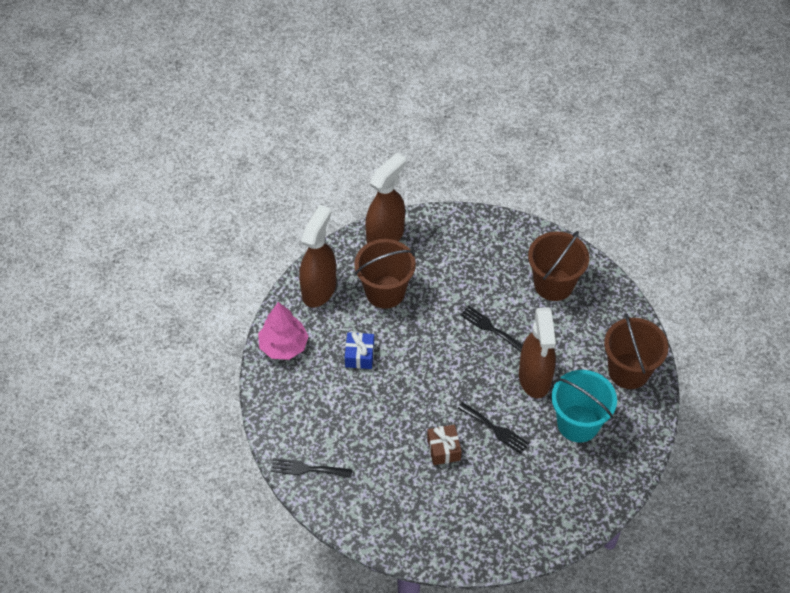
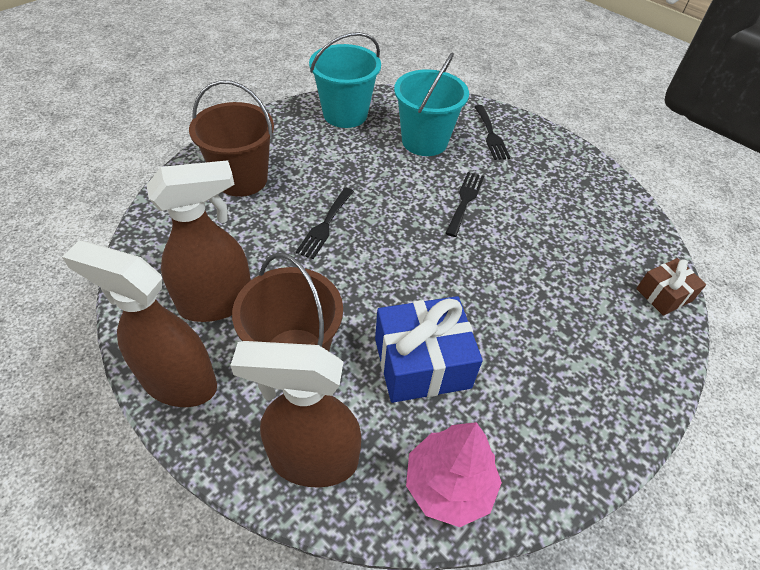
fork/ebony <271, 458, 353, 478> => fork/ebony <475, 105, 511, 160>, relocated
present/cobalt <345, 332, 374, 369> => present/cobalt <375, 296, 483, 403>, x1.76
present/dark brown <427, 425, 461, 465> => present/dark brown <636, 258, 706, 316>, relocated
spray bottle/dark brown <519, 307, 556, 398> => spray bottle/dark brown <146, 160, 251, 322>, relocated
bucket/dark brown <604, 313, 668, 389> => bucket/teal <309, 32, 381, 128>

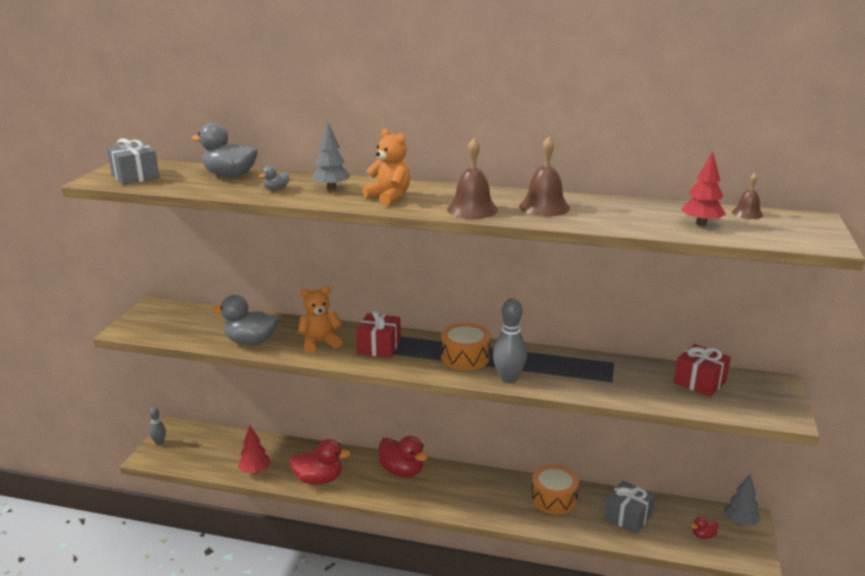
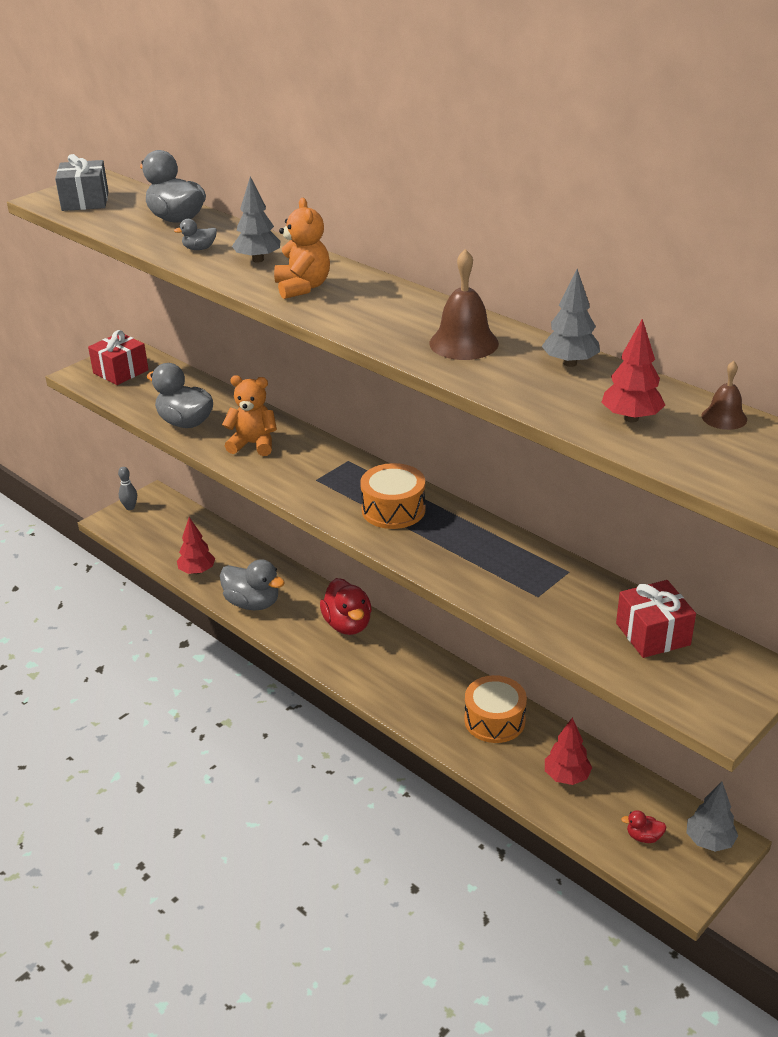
duck/scarlet <289, 439, 351, 485> => duck/grey <220, 559, 285, 610>
present/scarlet <356, 310, 401, 358> => present/scarlet <88, 330, 149, 385>, relocated
school bell/dark brown <447, 138, 498, 219> => nothing
tenpin/grey <493, 298, 527, 383> => nothing
present/grey <604, 481, 655, 534> => toy tree/scarlet <545, 717, 592, 785>
nothing => toy tree/grey <542, 269, 600, 367>

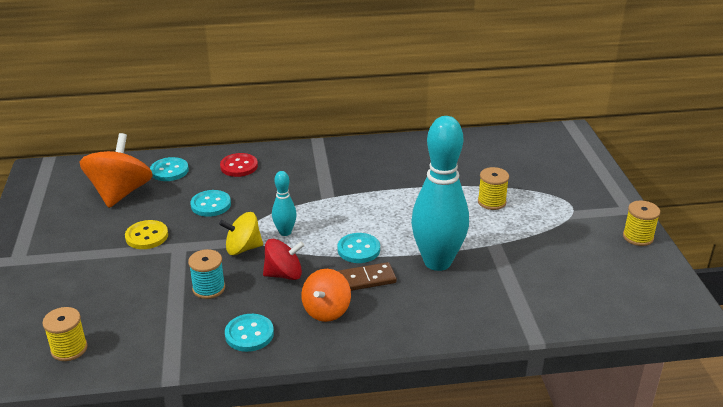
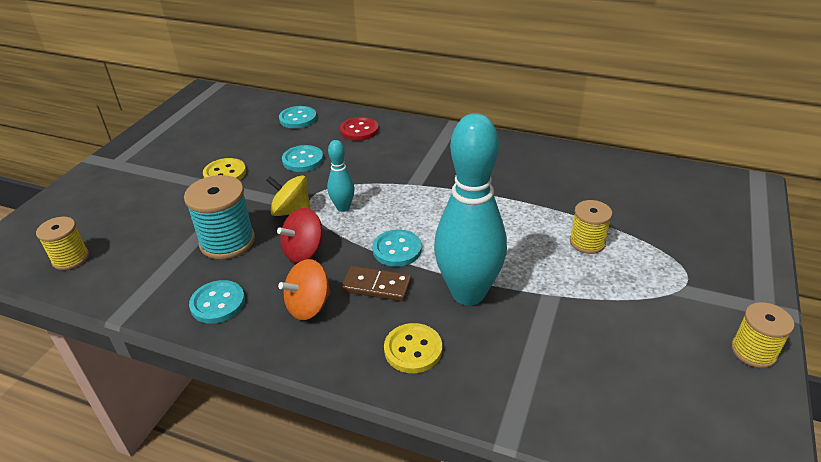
whirligig/bright orange <80, 133, 153, 208> => nothing
spool/teal <188, 249, 225, 299> => spool/teal <184, 175, 255, 260>, x1.59
whirligig/scarlet <263, 239, 305, 280> => whirligig/scarlet <277, 208, 323, 263>, 120 degrees clockwise
nothing => button/golden <384, 323, 442, 373>

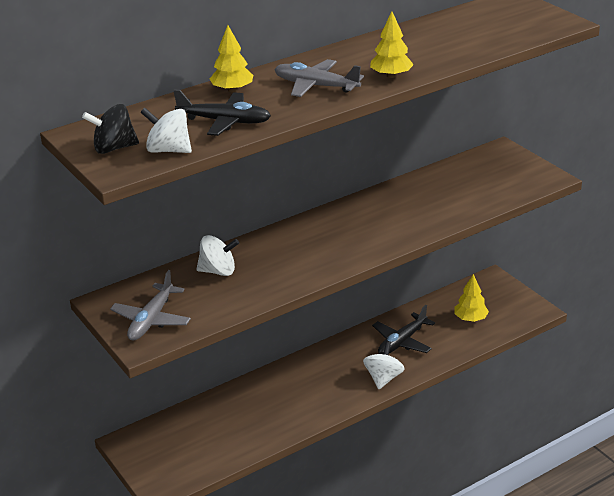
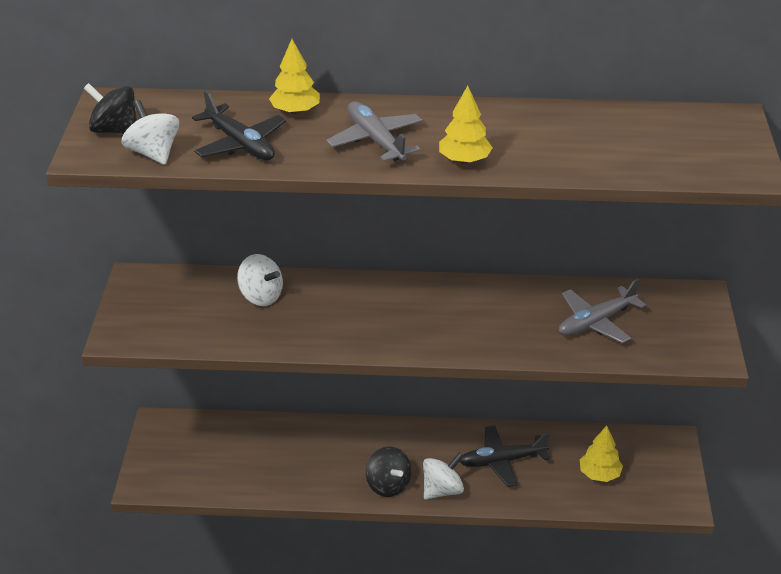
aeroplane/grey <110, 270, 191, 341> => aeroplane/grey <559, 279, 646, 343>, relocated
nothing => whirligig/ebony <366, 446, 411, 497>

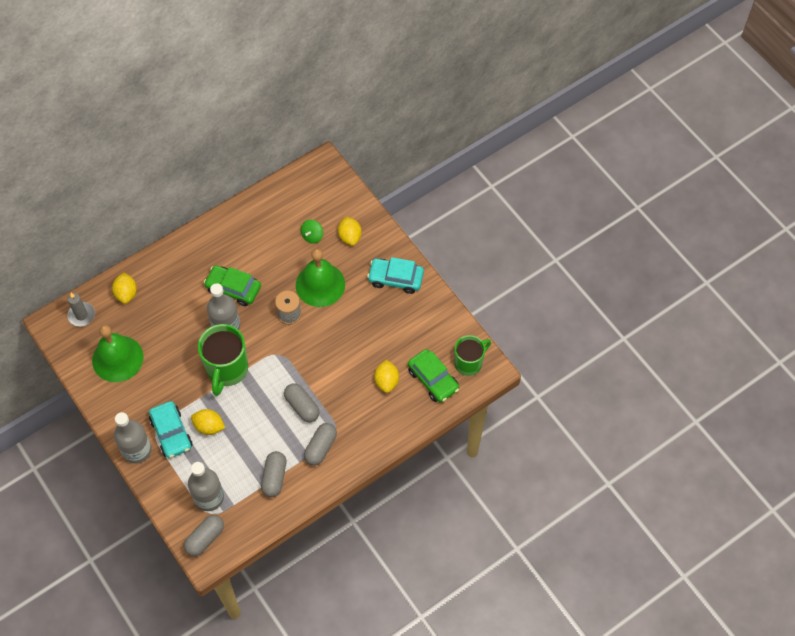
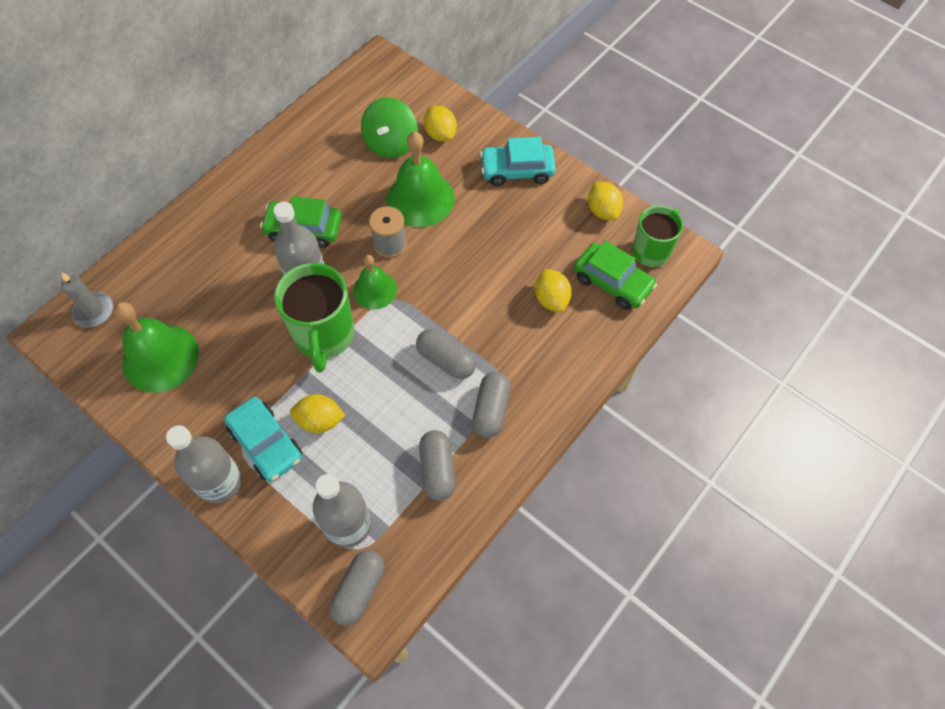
citrus fruit/golden <112, 273, 137, 304> => citrus fruit/golden <588, 182, 623, 220>, relocated
whirligig/green <301, 220, 323, 244> => whirligig/green <361, 97, 418, 158>, x1.74
nothing => school bell/green <353, 255, 397, 309>

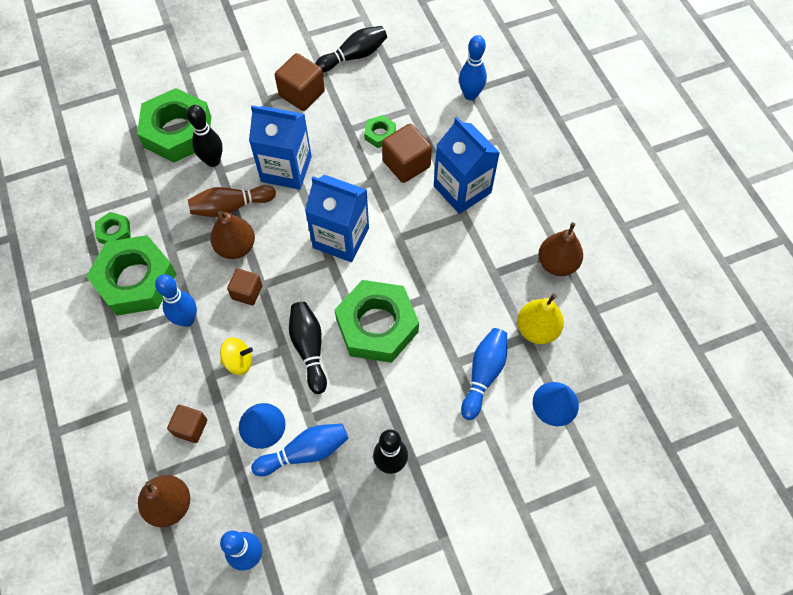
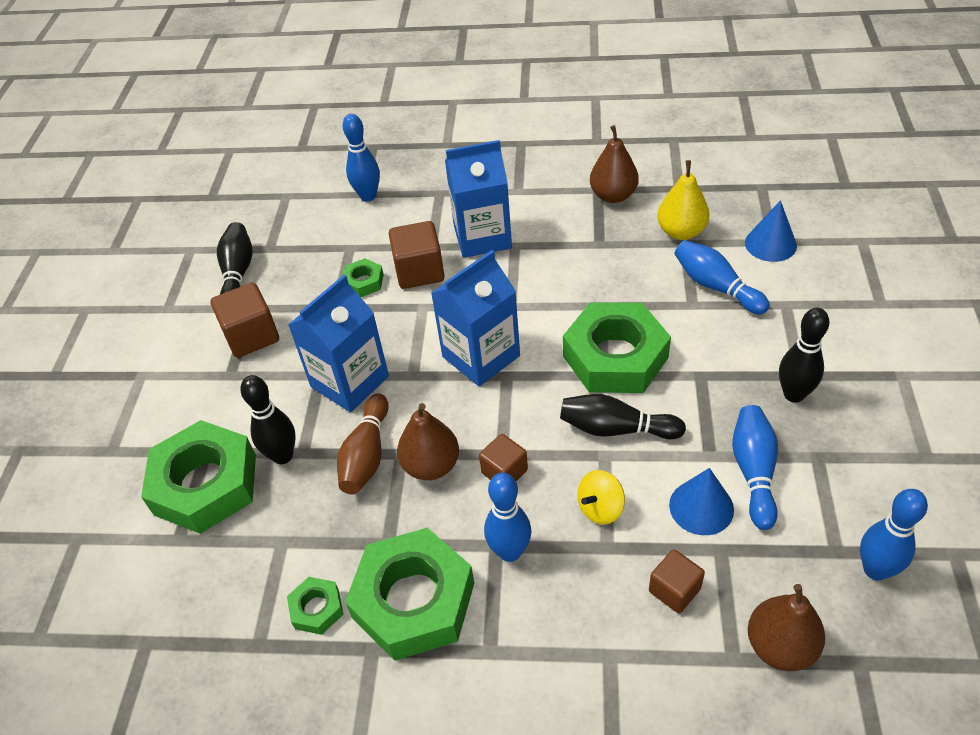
whirligig/golden <220, 337, 253, 375> => whirligig/golden <577, 470, 625, 525>, 150 degrees counterclockwise

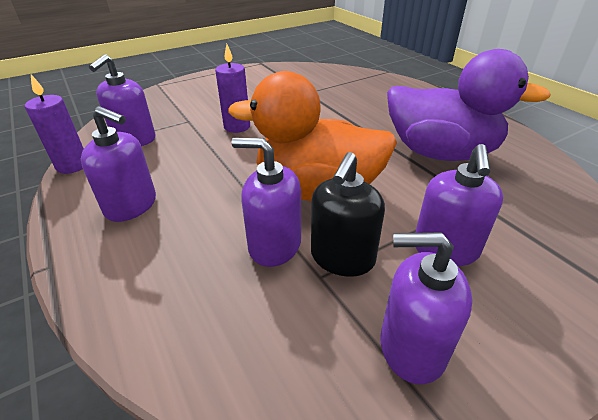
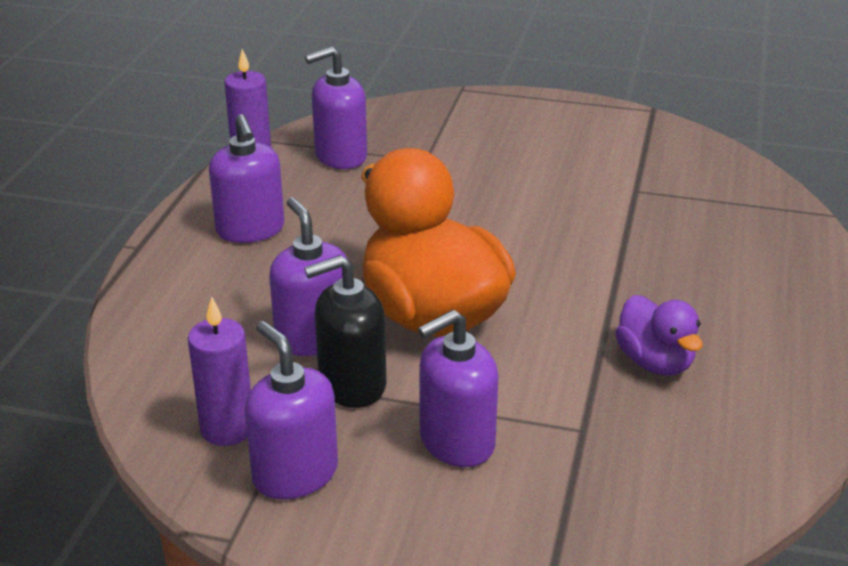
candle/purple <215, 44, 250, 133> => candle/purple <188, 296, 251, 446>, relocated
duck/purple <387, 49, 551, 161> => duck/purple <615, 295, 703, 376>, x0.50

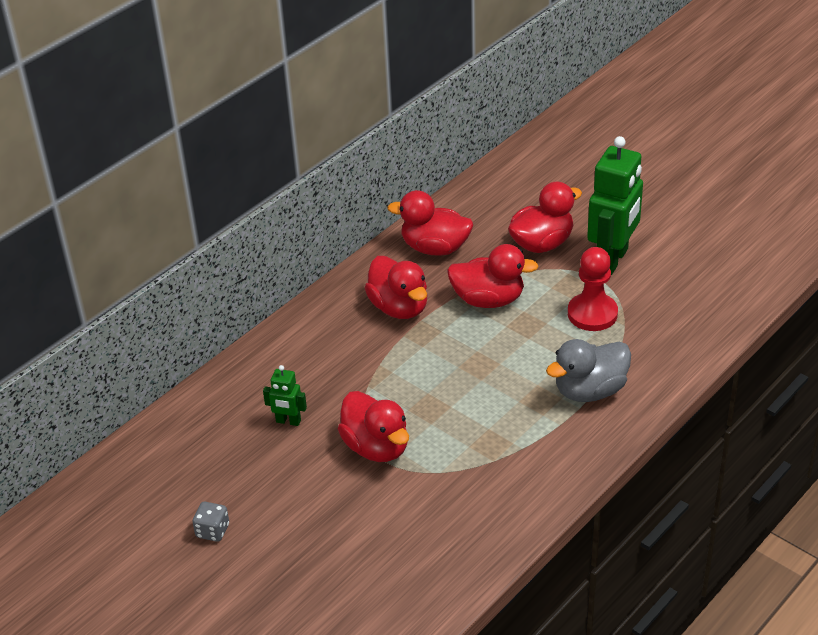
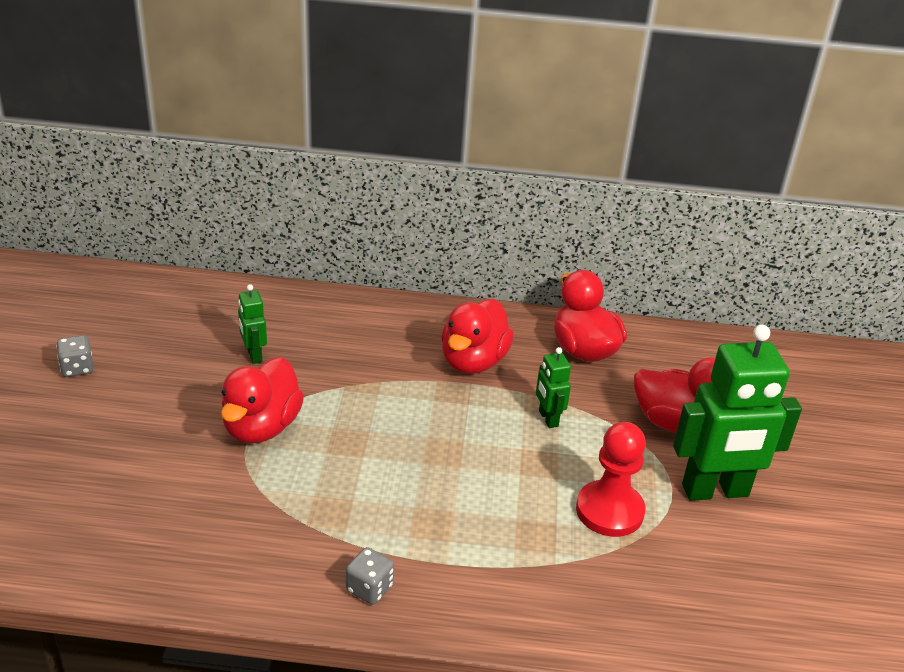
duck/scarlet <447, 244, 539, 308> => robot/green <536, 347, 571, 428>
duck/grey <546, 339, 631, 402> => nothing
nothing => dice/grey <346, 547, 394, 605>

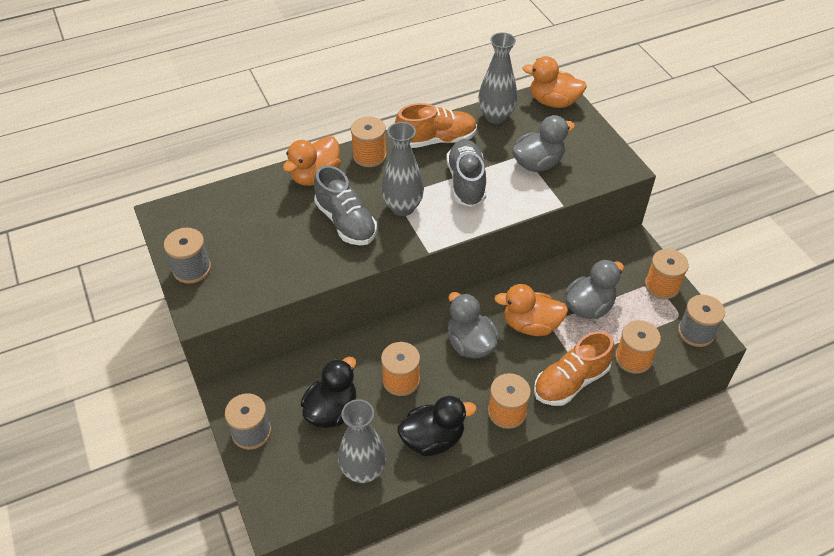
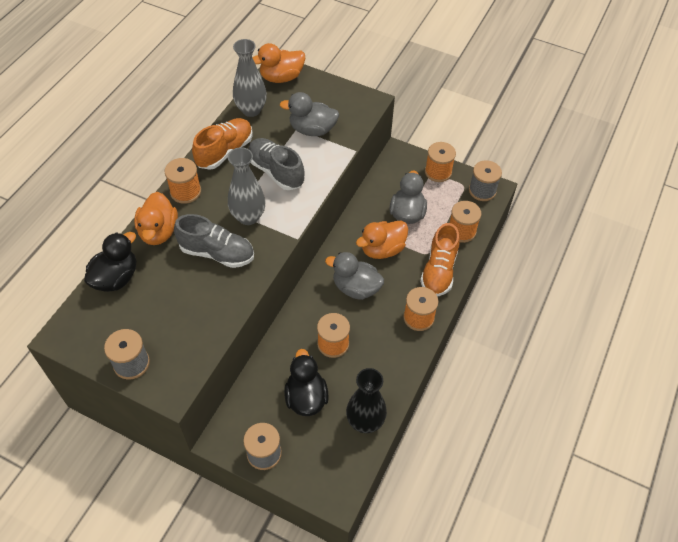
flower vase/grey <338, 399, 387, 483> => flower vase/ebony <346, 368, 387, 433>
duck/ebony <398, 396, 477, 456> => duck/ebony <84, 232, 136, 292>, relocated
duck/grey <512, 115, 575, 172> => duck/grey <280, 92, 339, 136>, 105 degrees counterclockwise

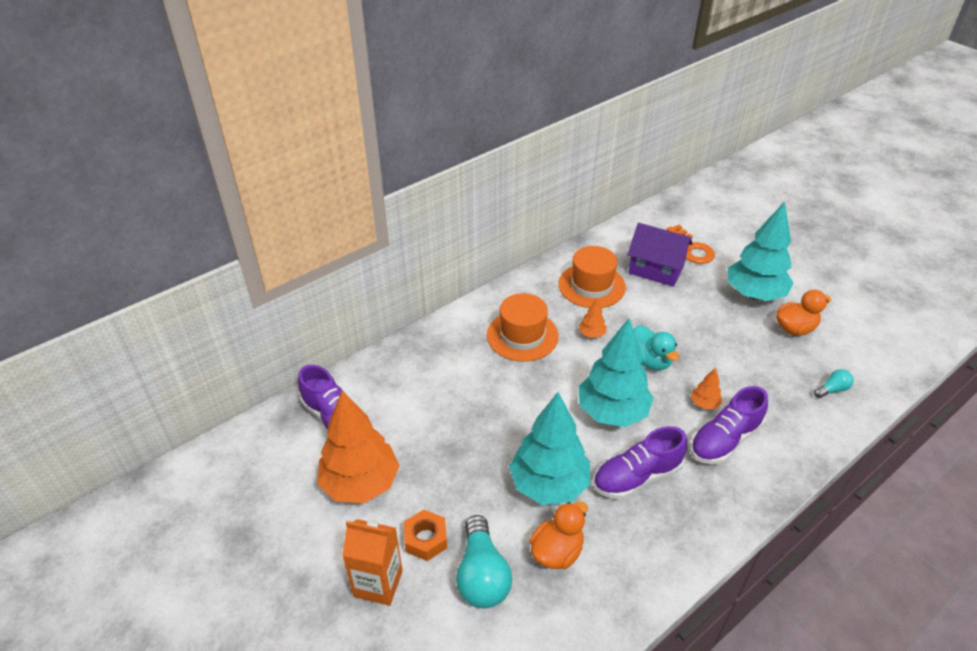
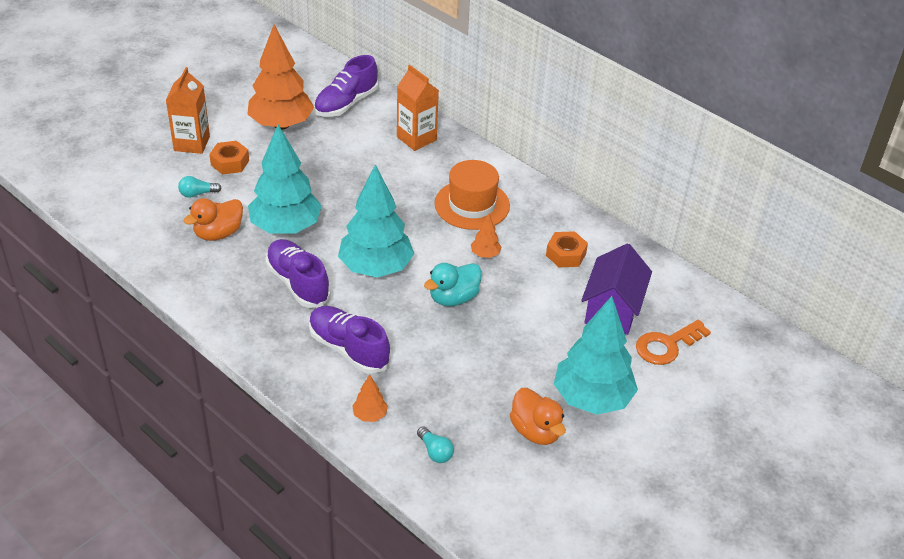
lightbulb/teal <456, 515, 512, 608> => lightbulb/teal <178, 176, 221, 198>, x0.50
duck/bright orange <529, 502, 588, 569> => duck/bright orange <183, 198, 243, 241>, 105 degrees clockwise
top hat/bright orange <558, 246, 626, 308> => hex nut/bright orange <546, 231, 588, 267>
toy tree/bright orange <691, 368, 722, 409> => toy tree/bright orange <352, 374, 388, 422>, relocated
nothing => milk carton/bright orange <397, 65, 439, 151>

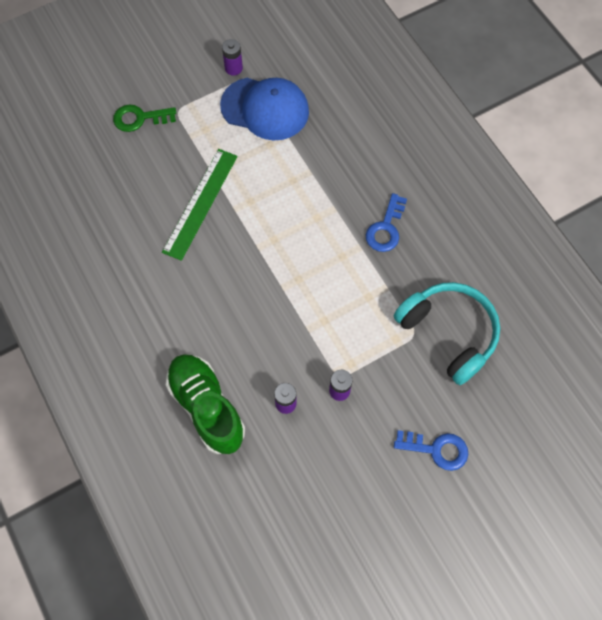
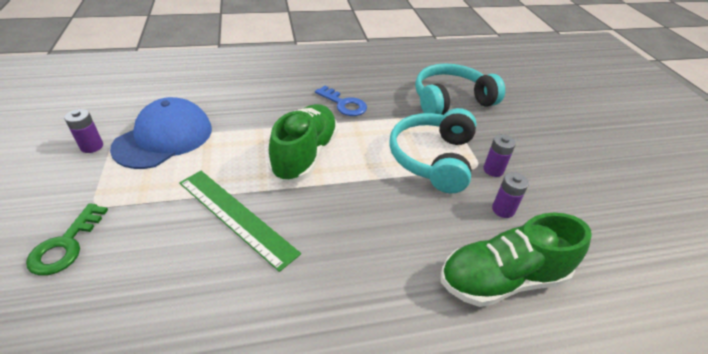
door key/cobalt <394, 430, 468, 471> => nothing
nothing => shoe/green <268, 104, 338, 182>
nothing => headphones/teal <389, 108, 476, 193>

